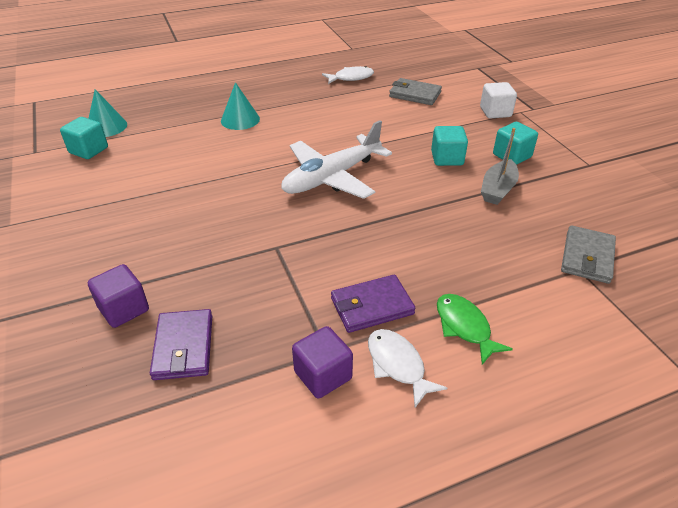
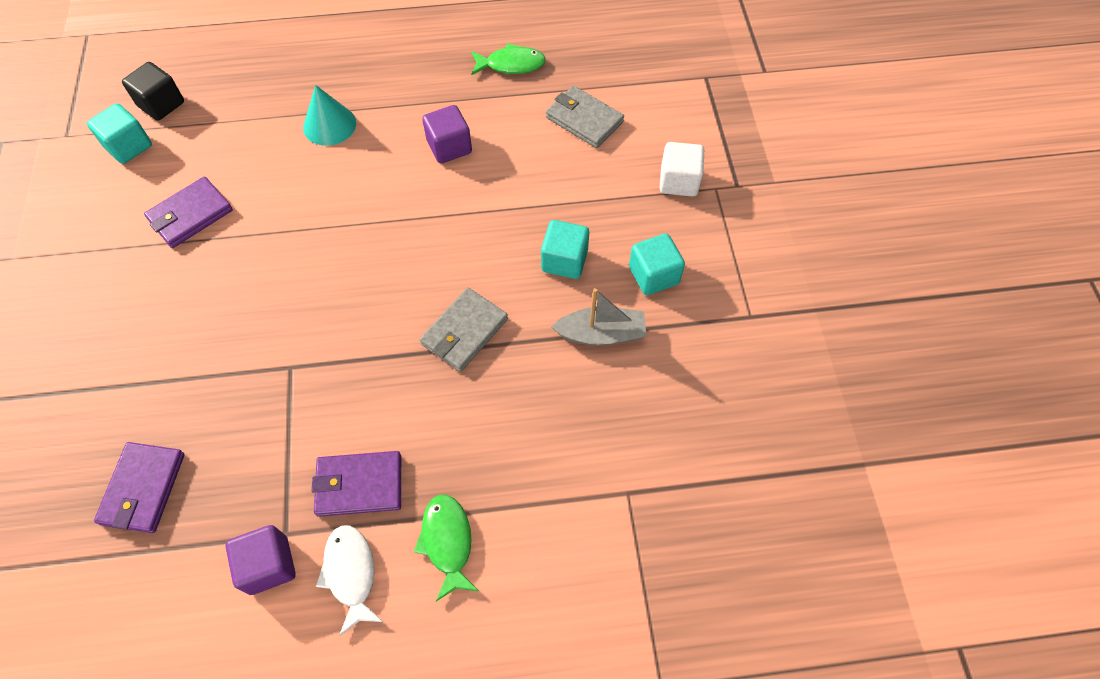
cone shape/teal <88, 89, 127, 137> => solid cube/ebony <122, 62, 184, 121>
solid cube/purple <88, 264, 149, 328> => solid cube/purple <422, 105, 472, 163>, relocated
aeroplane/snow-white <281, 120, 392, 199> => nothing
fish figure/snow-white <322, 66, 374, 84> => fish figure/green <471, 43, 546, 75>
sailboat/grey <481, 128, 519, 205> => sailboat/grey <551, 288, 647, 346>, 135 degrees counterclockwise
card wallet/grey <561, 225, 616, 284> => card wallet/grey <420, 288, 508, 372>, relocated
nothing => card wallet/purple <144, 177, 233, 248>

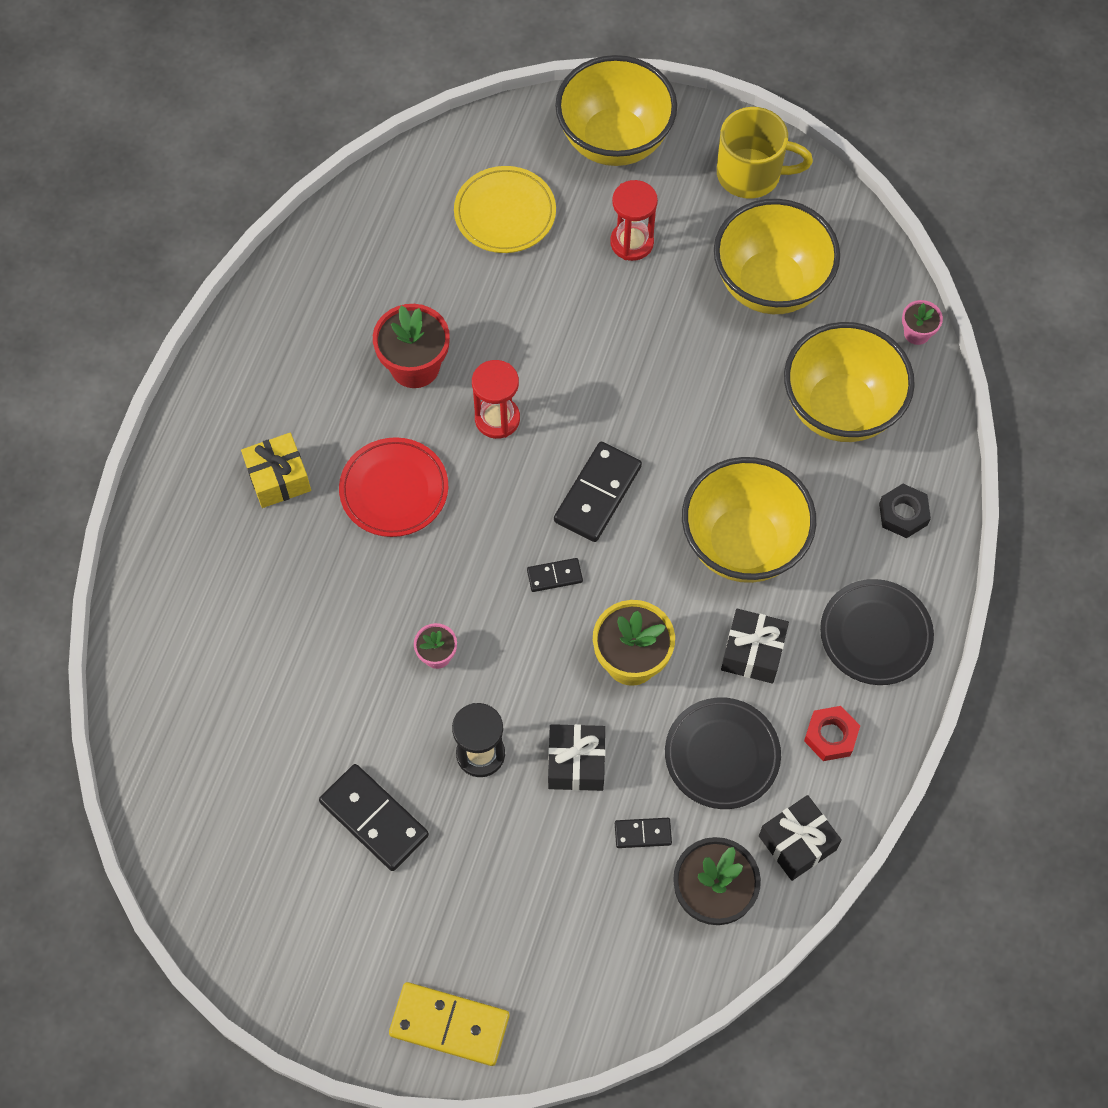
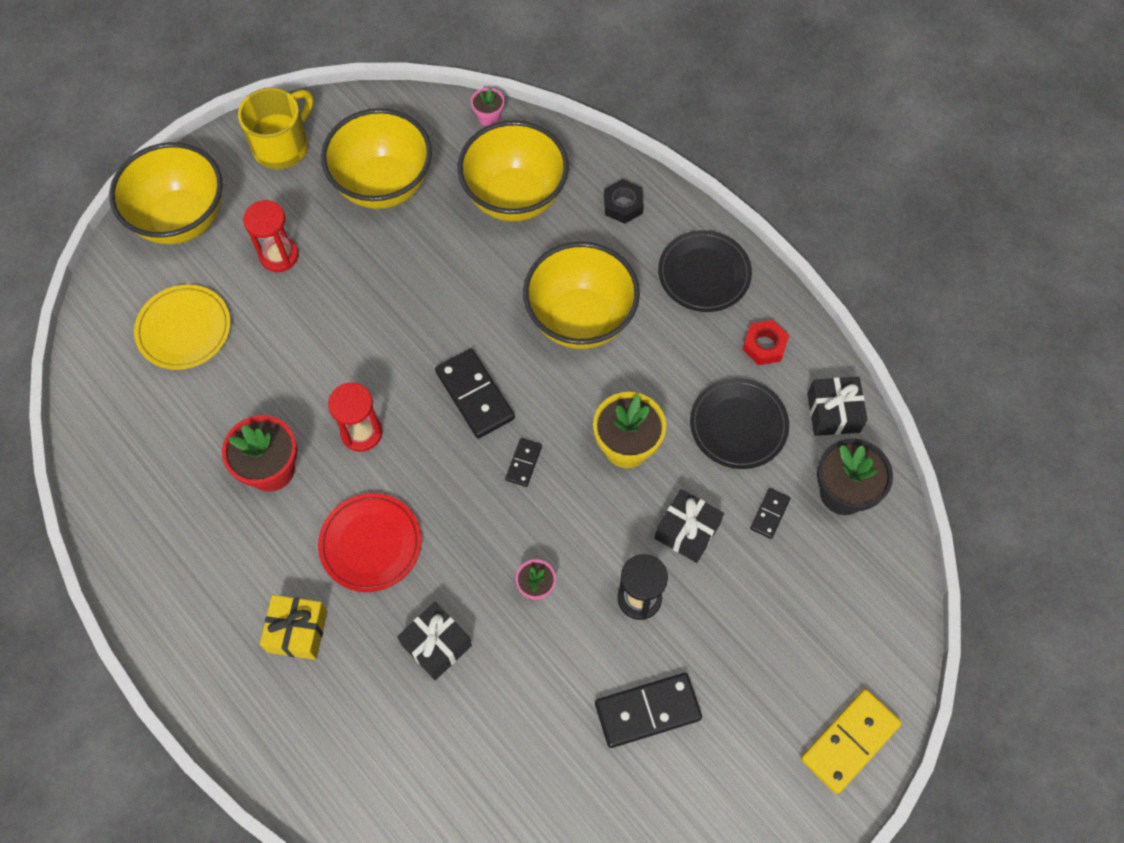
present/ebony <721, 609, 789, 684> => present/ebony <397, 602, 472, 680>, relocated

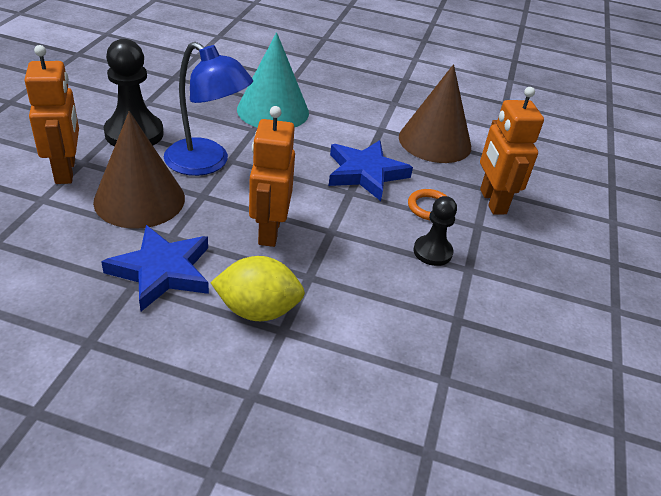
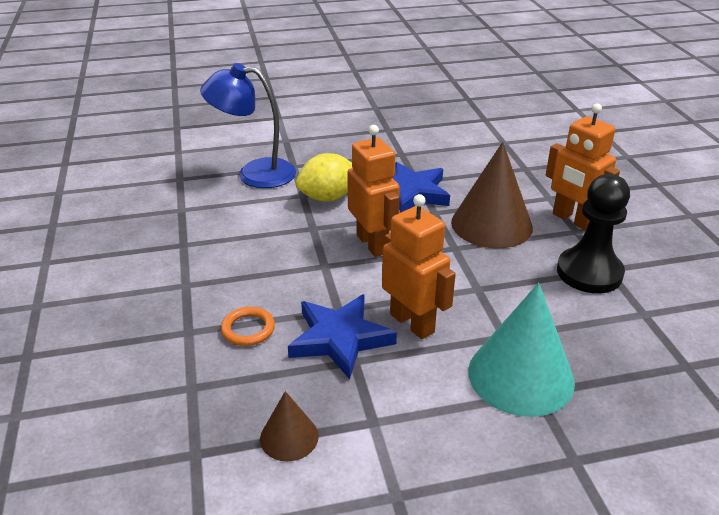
desk lamp/cobalt <164, 42, 253, 176> => desk lamp/cobalt <200, 63, 296, 188>, relocated
cone shape/dark brown <399, 64, 471, 163> => cone shape/dark brown <260, 391, 319, 461>, x0.51
game pawn/ebony <413, 196, 457, 266> => nothing
robot/bright orange <480, 87, 544, 215> => robot/bright orange <382, 194, 456, 339>, relocated

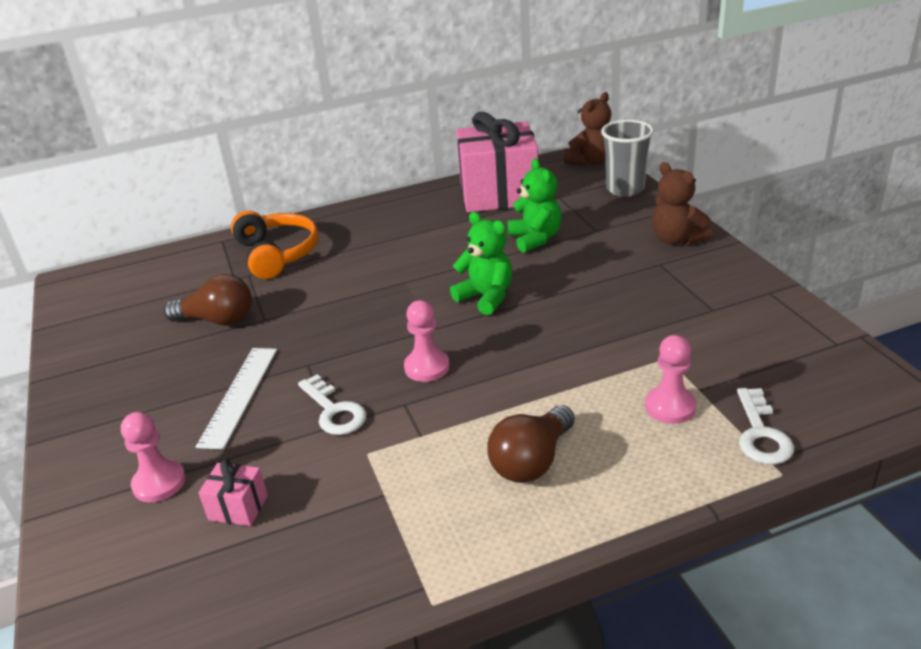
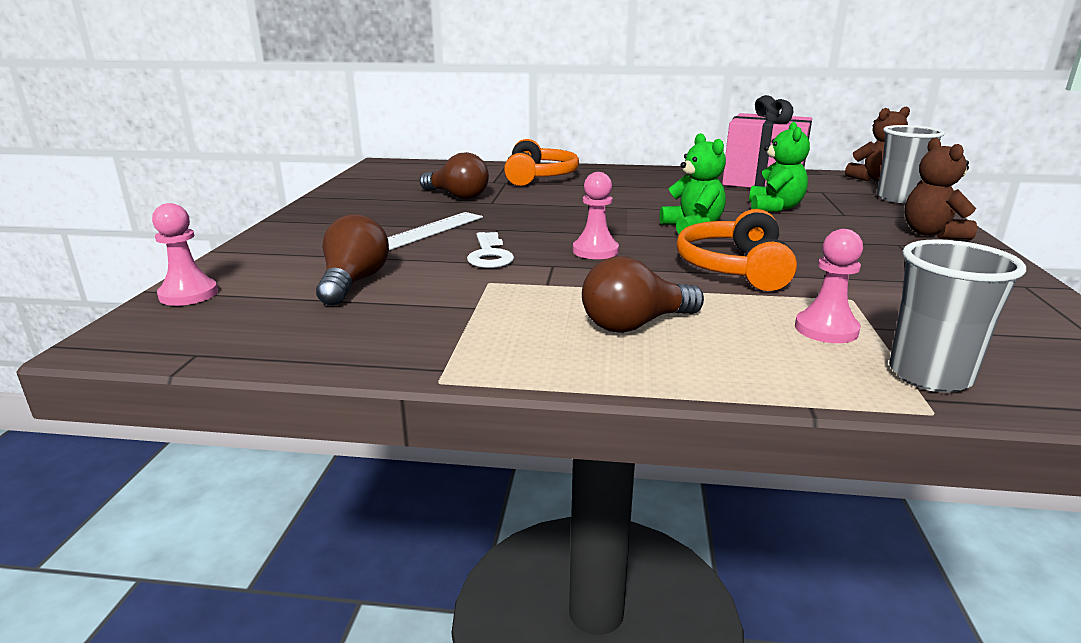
game pawn/pink <121, 412, 186, 502> => game pawn/pink <152, 203, 218, 306>, relocated
present/pink <198, 459, 268, 526> => lightbulb/dark brown <316, 214, 389, 306>
door key/snow-white <737, 388, 794, 465> => tumbler/grey <889, 239, 1026, 393>
nothing => headphones/bright orange <677, 209, 797, 291>

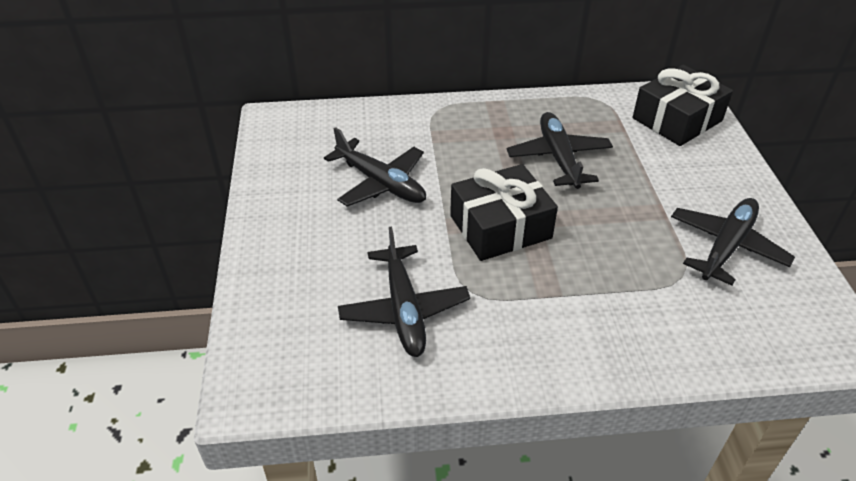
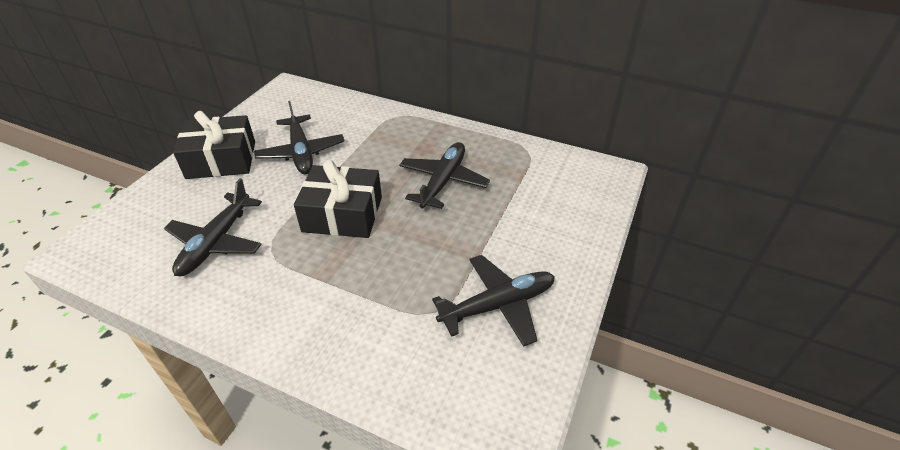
present/ebony <633, 65, 733, 146> => present/ebony <173, 111, 255, 179>, relocated

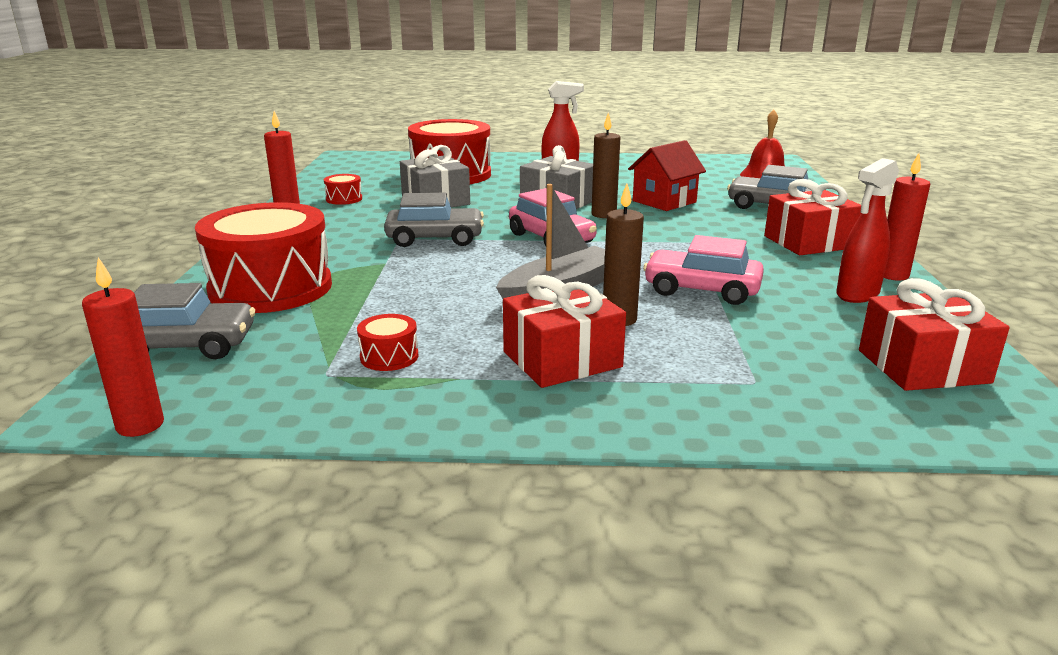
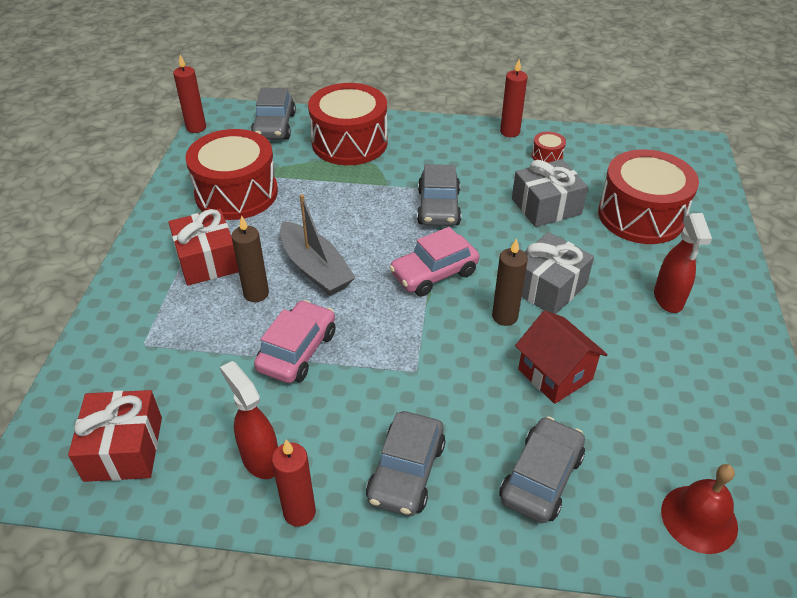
snare drum/scarlet <357, 314, 418, 371> => snare drum/scarlet <185, 129, 278, 220>, x2.47
present/scarlet <764, 179, 861, 255> => automobile/grey <366, 411, 445, 516>

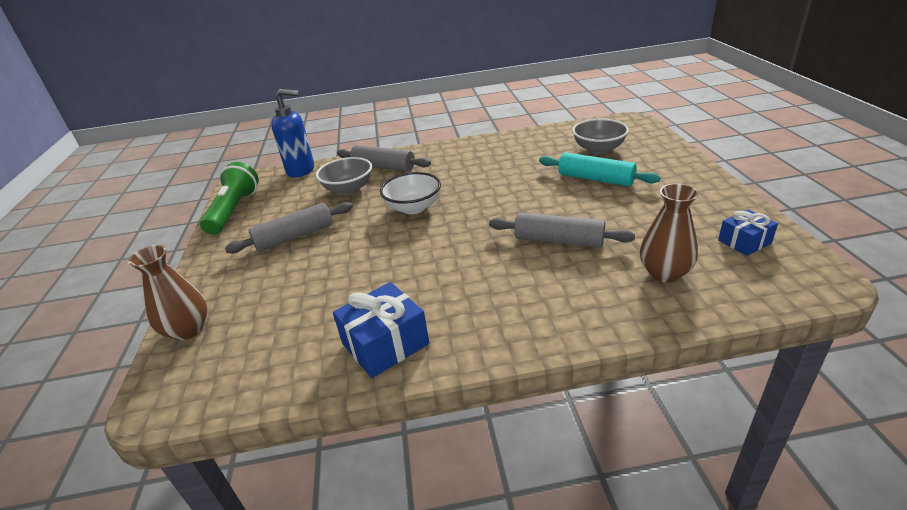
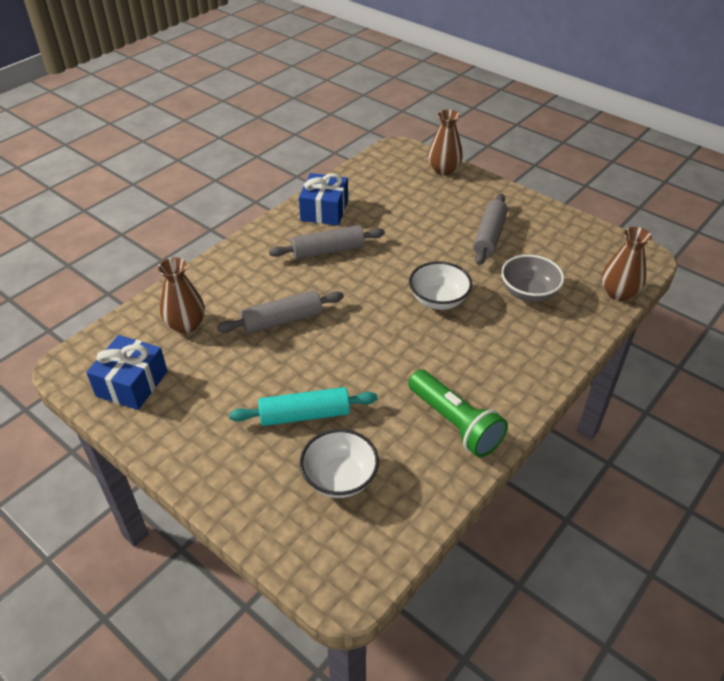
torch/green <200, 162, 259, 235> => torch/green <408, 370, 508, 457>, relocated
soap pump/cobalt <271, 89, 314, 178> => flower vase/dark brown <602, 227, 652, 301>
rolling pin/grey <337, 145, 431, 171> => rolling pin/grey <269, 225, 385, 259>, relocated
serving bowl/grey <572, 119, 629, 154> => serving bowl/snow-white <300, 429, 379, 498>
present/cobalt <718, 209, 778, 256> => present/cobalt <86, 335, 168, 410>, x1.60

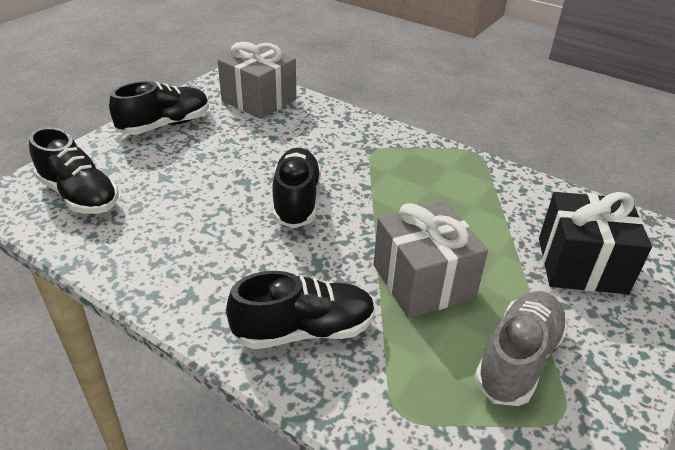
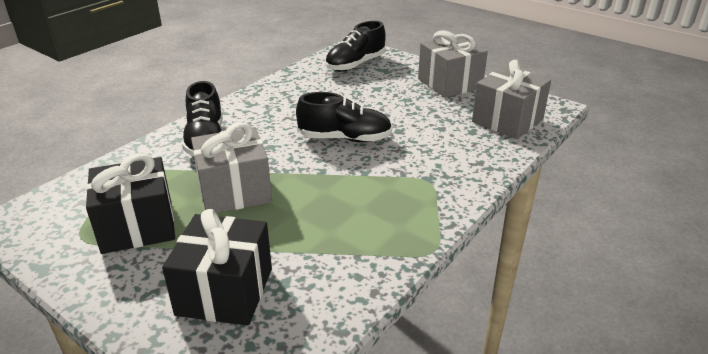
shoe/ebony <109, 81, 209, 135> => present/grey <418, 30, 488, 98>
shoe/grey <475, 291, 568, 406> => present/ebony <86, 154, 175, 254>

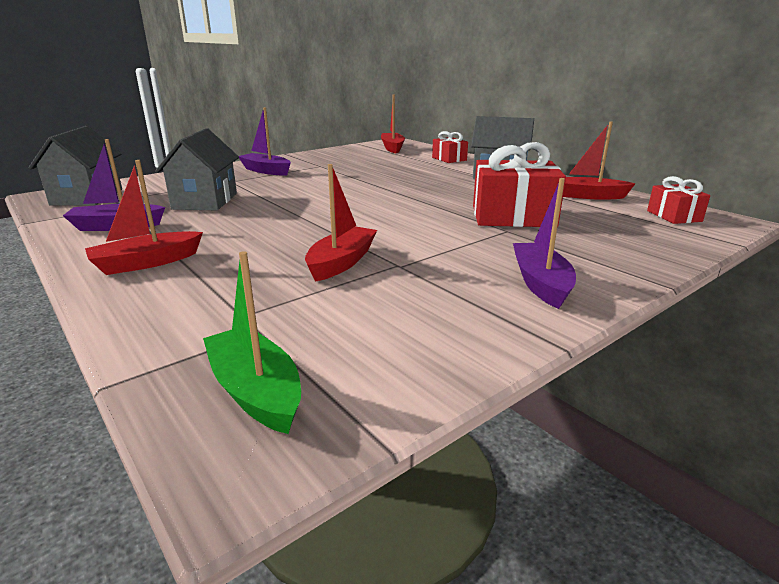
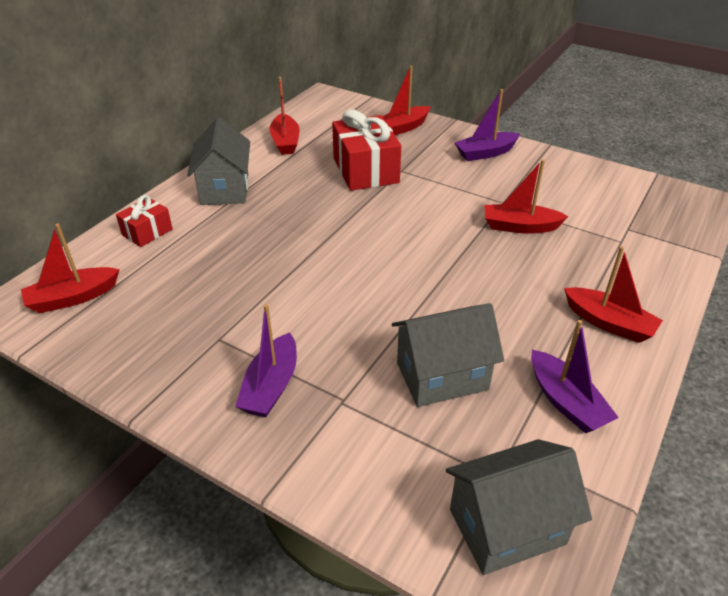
sailboat/green <203, 251, 301, 434> => nothing
present/scarlet <647, 176, 710, 224> => nothing
nothing => sailboat/scarlet <382, 65, 431, 135>

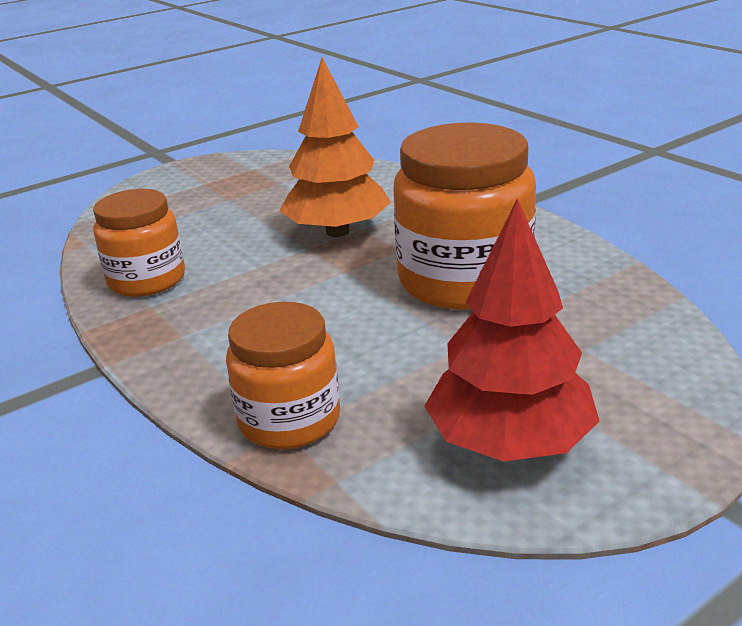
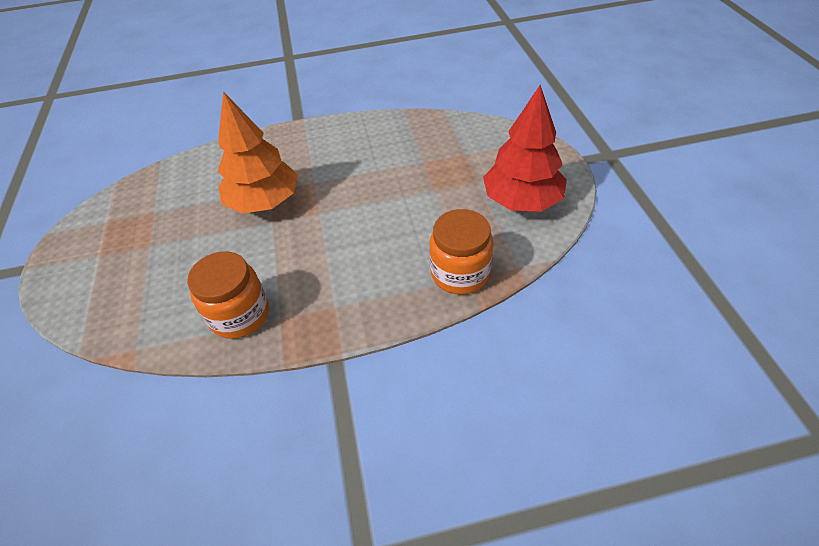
jar/bright orange <394, 123, 536, 310> => nothing

